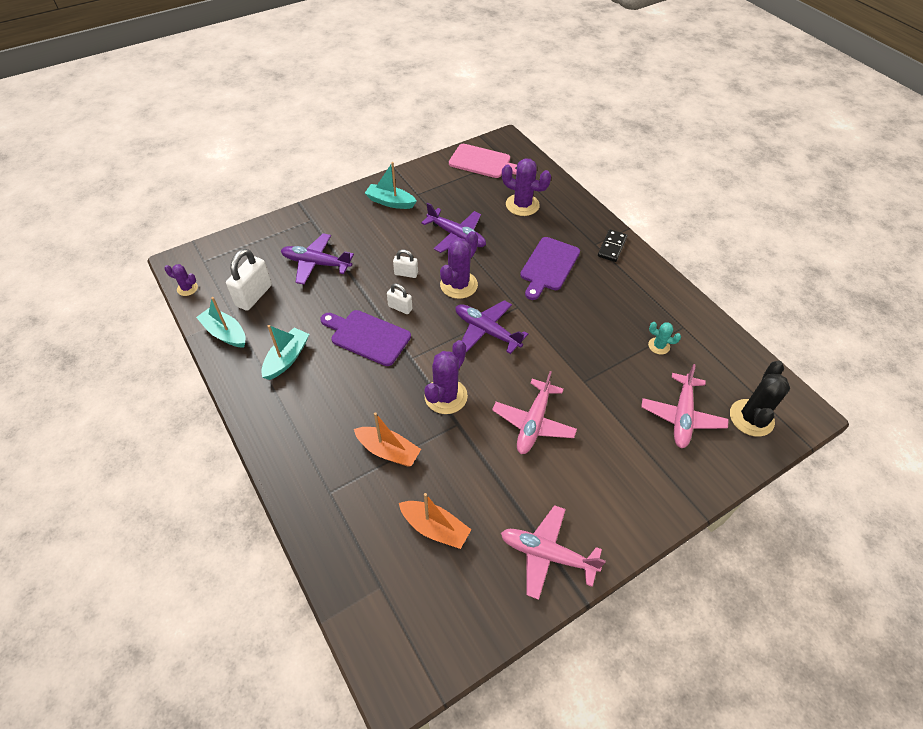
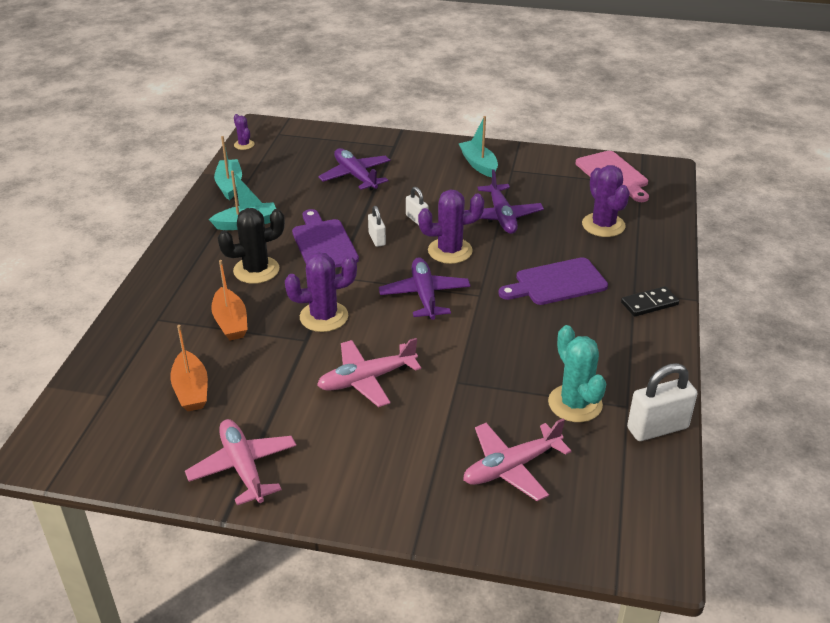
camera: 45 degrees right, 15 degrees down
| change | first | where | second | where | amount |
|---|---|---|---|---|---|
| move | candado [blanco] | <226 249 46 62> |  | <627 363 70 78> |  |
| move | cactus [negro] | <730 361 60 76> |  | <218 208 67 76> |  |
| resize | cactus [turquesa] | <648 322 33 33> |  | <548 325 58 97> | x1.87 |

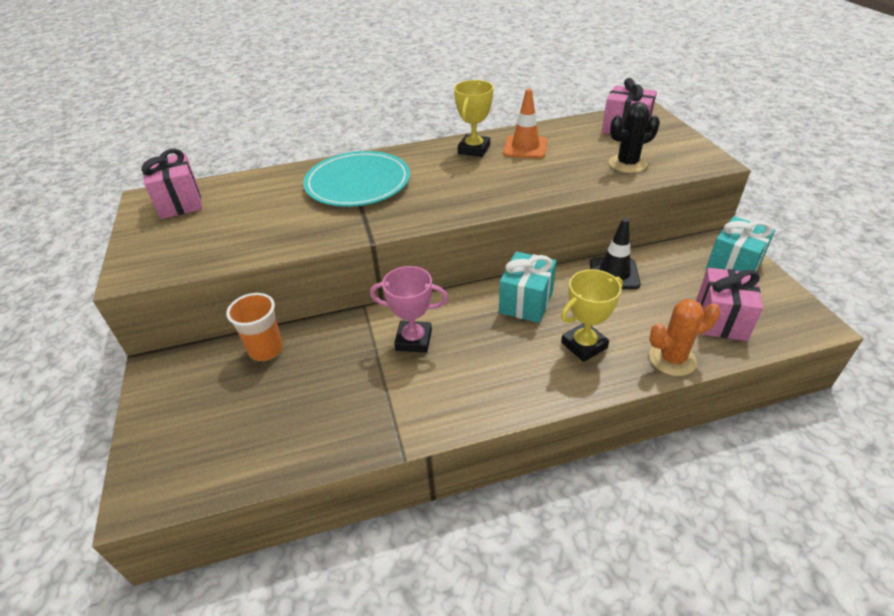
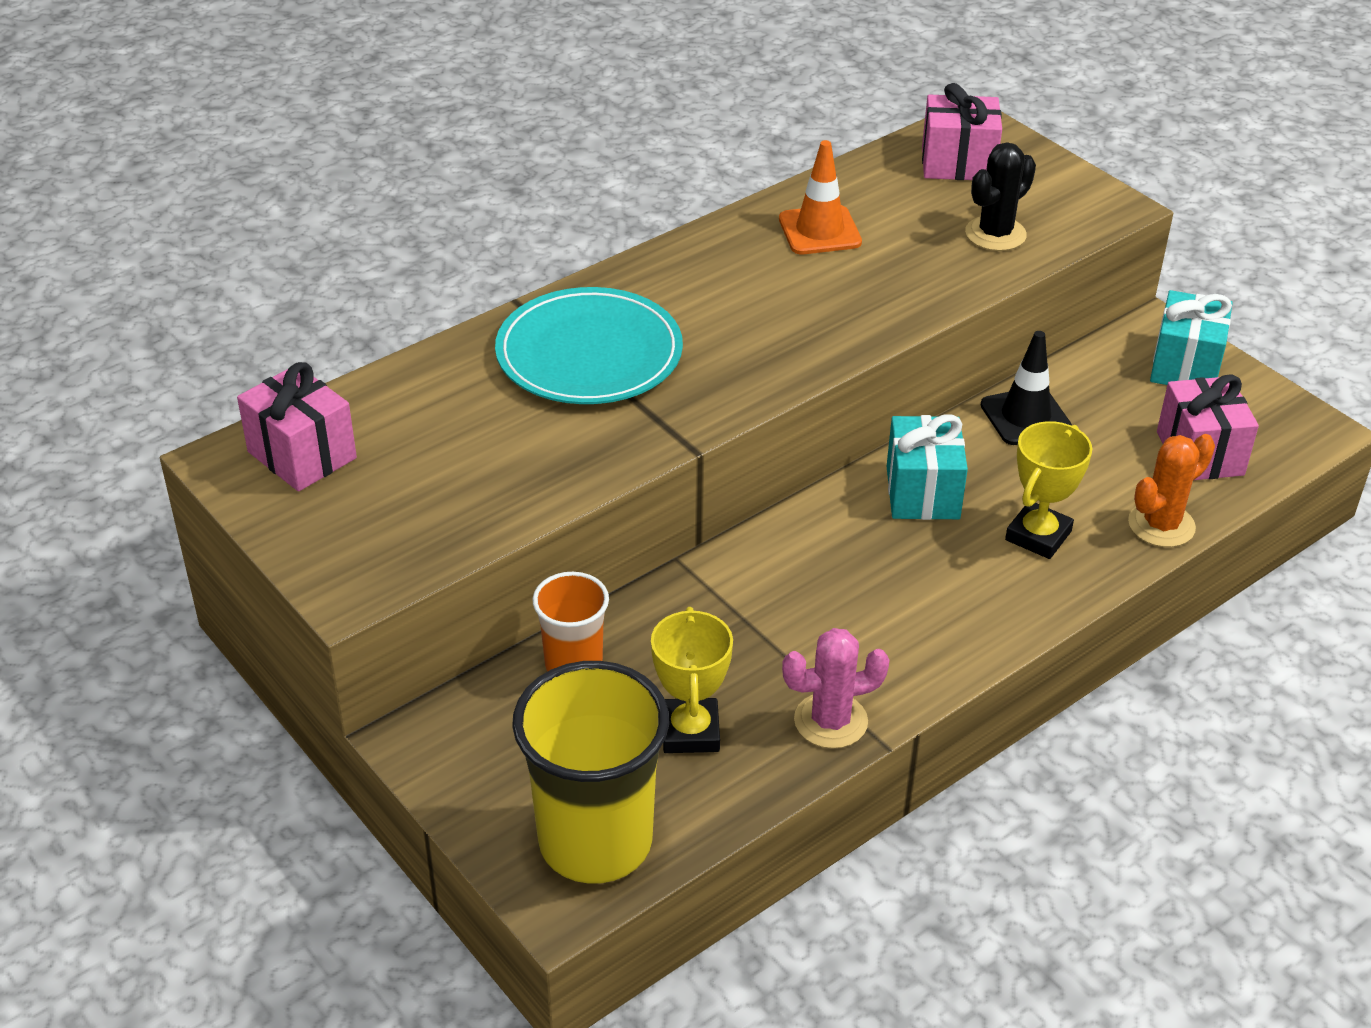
camera: 25 degrees left, 0 degrees up
| change | first | where | second | where | amount |
|---|---|---|---|---|---|
| delete | trofeo [rosa] | <370 266 78 87> |  |  |  |
| insert |  |  | vaso [amarillo] | <512 661 157 223> |  |
| insert |  |  | cactus [rosa] | <782 628 108 121> |  |
| move | trofeo [amarillo] | <454 80 40 77> |  | <651 607 82 146> |  |

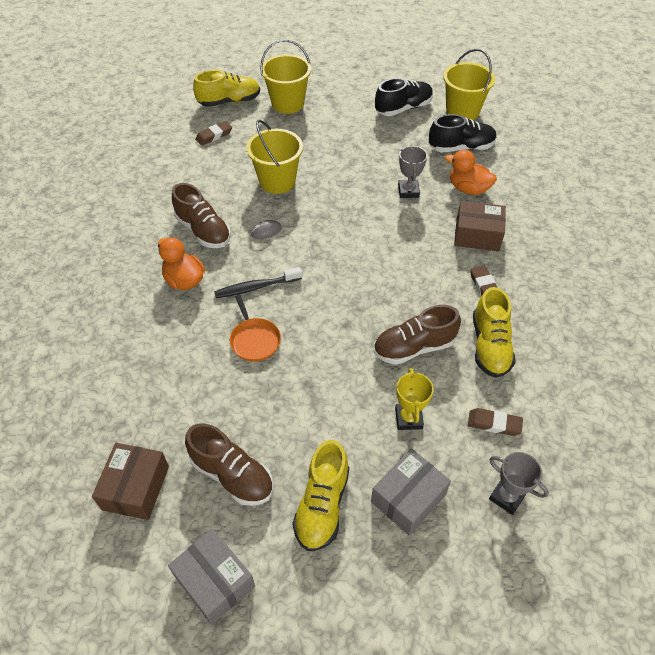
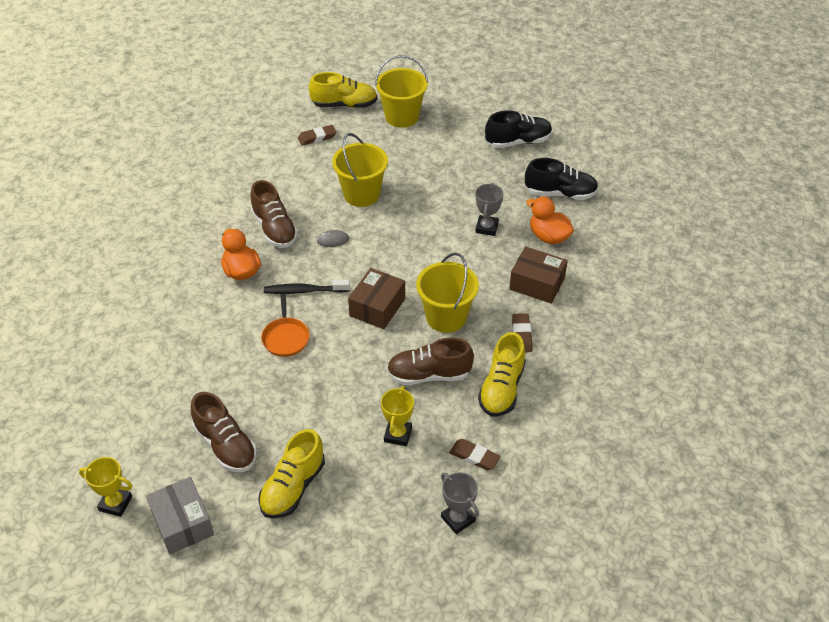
camera: 15 degrees right, 5 degrees down
| change | first | where | second | where | amount |
|---|---|---|---|---|---|
| delete | caja [gris] | <371 448 80 88> |  |  |  |
| insert |  |  | trofeo [amarillo] | <79 457 53 60> |  |
| move | caja [marrón] | <92 443 77 77> |  | <348 268 57 61> |  |
| move | balde [amarillo] | <443 49 52 72> |  | <416 253 63 80> |  |

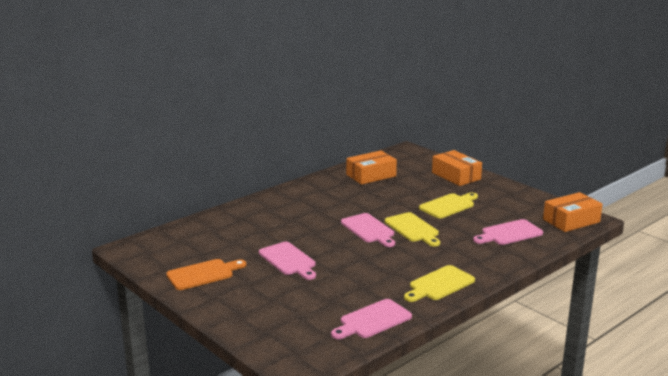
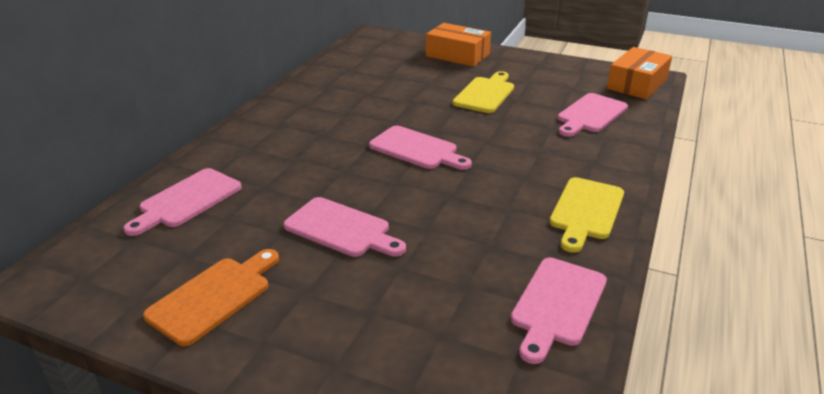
camera: 25 degrees left, 10 degrees up
| change | first | where | second | where | amount |
|---|---|---|---|---|---|
| delete | caja [naranja] | <346 150 51 35> |  |  |  |
| delete | tabla de cortar [amarillo] | <385 212 55 35> |  |  |  |
| insert |  |  | tabla de cortar [rosa] | <124 168 118 68> |  |

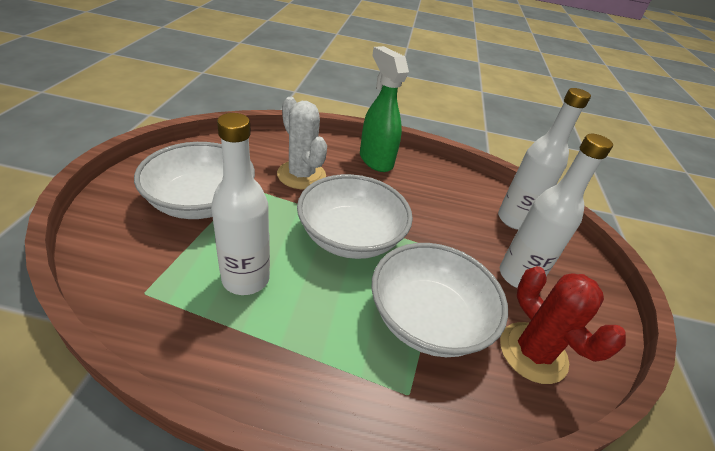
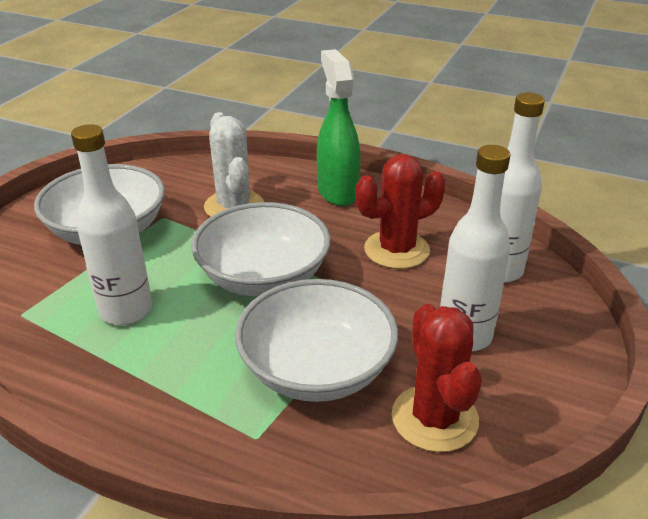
camera: 20 degrees right, 5 degrees down
| change | first | where | second | where | amount |
|---|---|---|---|---|---|
| insert |  |  | cactus [rojo] | <356 154 89 115> |  |

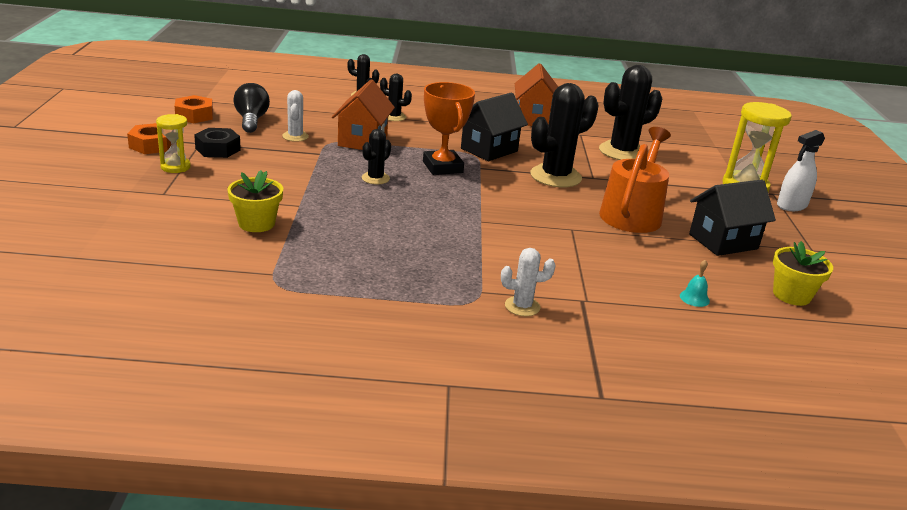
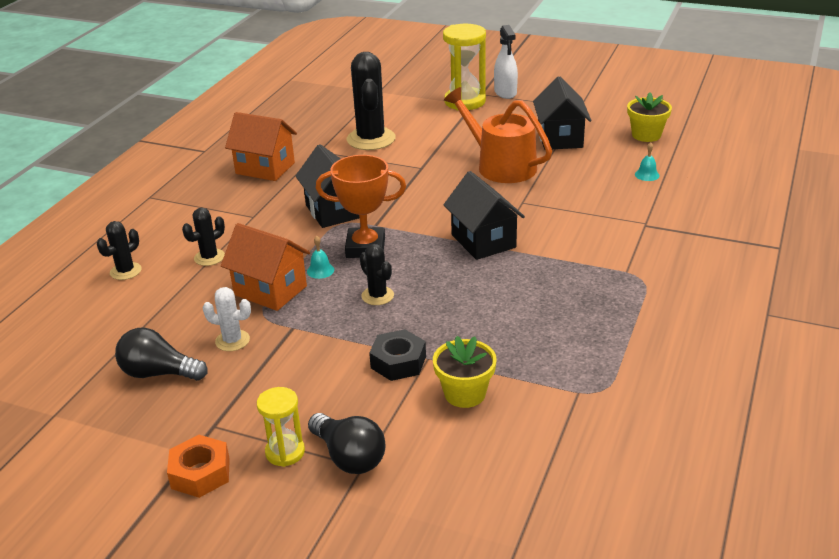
camera: 65 degrees left, 5 degrees up
| change | first | where | second | where | amount |
|---|---|---|---|---|---|
| delete | tuerca [naranja] | <175 95 38 28> |  |  |  |
| delete | cactus [blanco] | <501 248 55 68> |  |  |  |
| delete | cactus [negro] | <530 83 69 104> |  |  |  |
| insert |  |  | campana [turquesa] | <307 236 27 43> |  |
| insert |  |  | bombilla [negro] | <308 413 78 61> |  |
| insert |  |  | casa [negro] | <444 171 81 89> |  |
| move | tuerca [negro] | <194 128 47 30> |  | <369 329 57 52> |  |

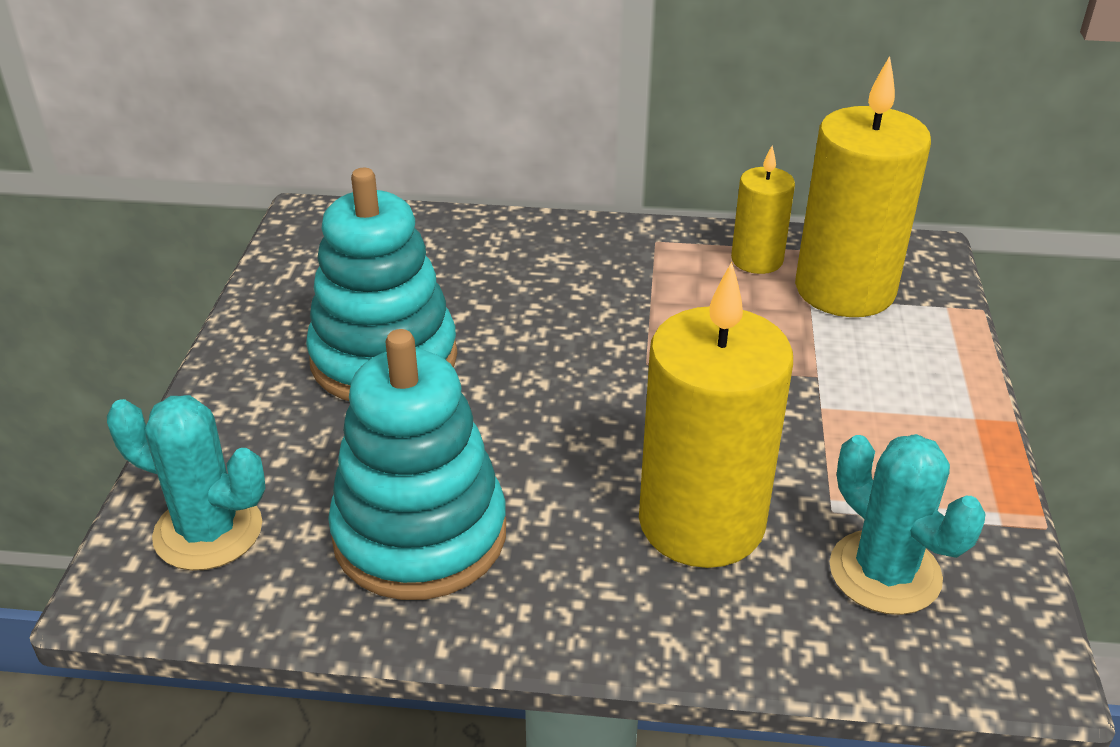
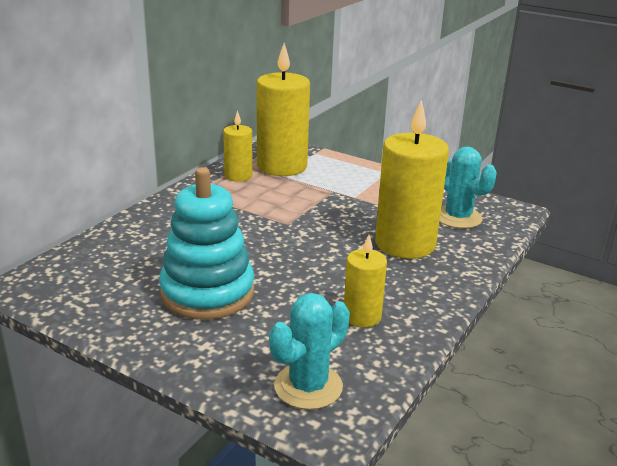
camera: 65 degrees left, 10 degrees down
| change | first | where | second | where | amount |
|---|---|---|---|---|---|
| replace | juguete apilable [turquesa] | <328 329 178 271> | vela [amarillo] | <344 235 43 92> |  |
| rotate | cactus [turquesa] | <830 434 156 181> |  | <440 147 57 82> | 60 degrees clockwise |

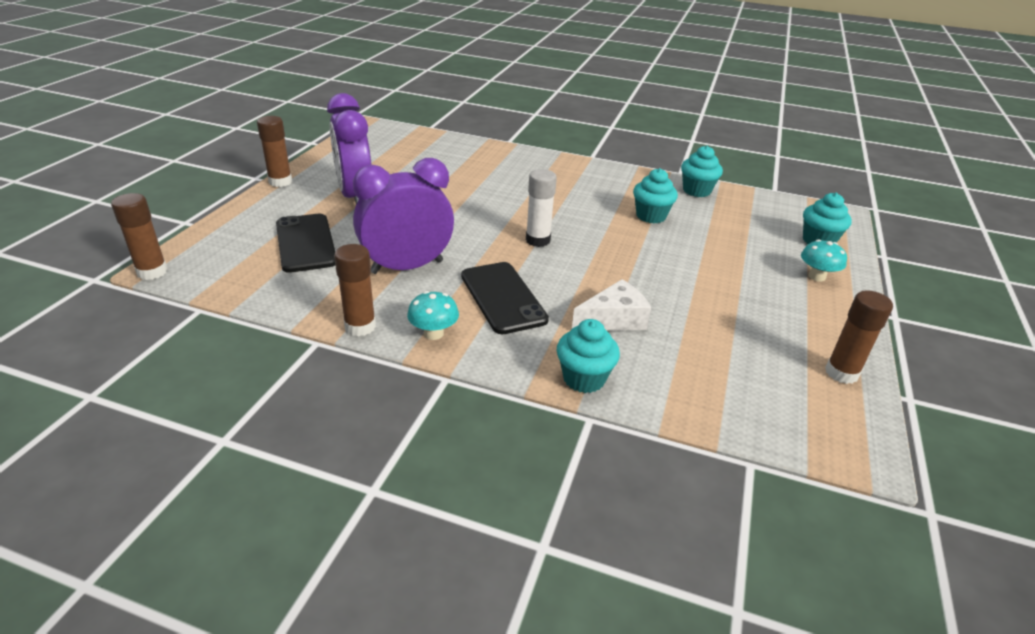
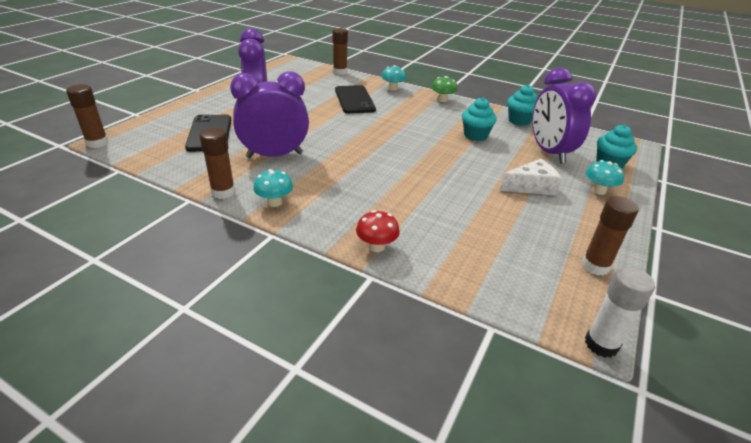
camera: 10 degrees right, 0 degrees up
| change | first | where | second | where | amount |
|---|---|---|---|---|---|
| insert |  |  | seta [turquesa] | <381 65 25 26> |  |
| insert |  |  | seta [verde] | <431 76 26 26> |  |
| insert |  |  | despertador [morado] | <532 68 64 96> |  |
| move | barra de pegamento [marrón] | <257 116 35 71> |  | <332 28 16 47> |  |
| move | móvil [negro] | <461 262 88 72> |  | <335 85 41 29> |  |
| move | barra de pegamento [blanco] | <526 169 31 78> |  | <585 267 70 91> |  |
| move | queso [blanco] | <572 279 79 52> |  | <500 158 62 37> |  |
| replace | magdalena [turquesa] | <557 319 63 74> | seta [rojo] | <356 210 44 42> |  |

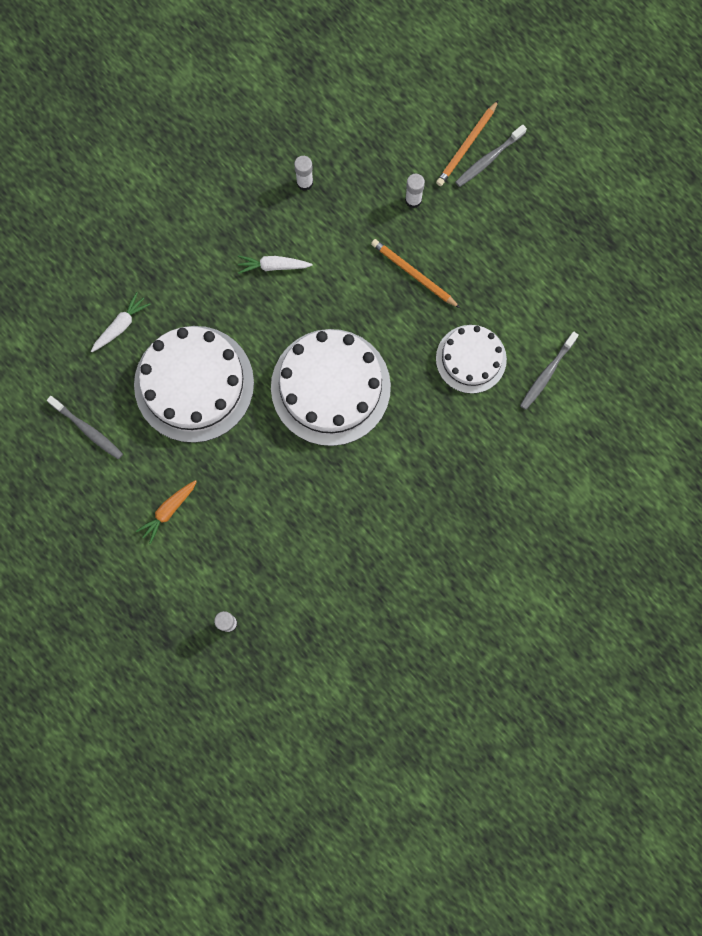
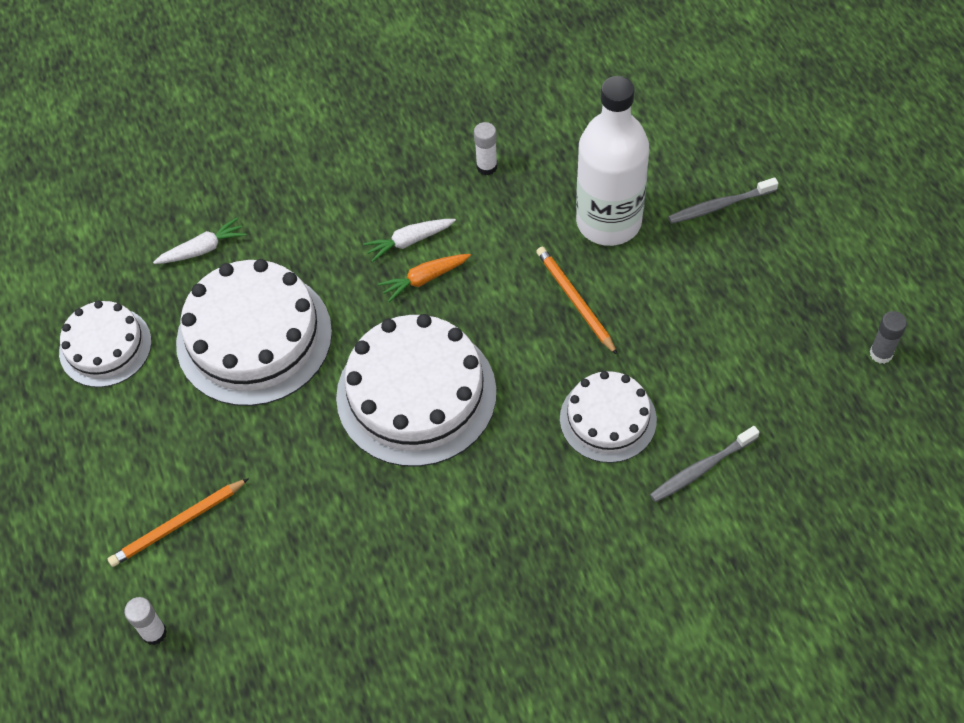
camera: 25 degrees right, 20 degrees down
| change | first | where | second | where | amount |
|---|---|---|---|---|---|
| insert |  |  | barra de pegamento [gris] | <870 311 37 53> |  |
| move | zanahoria [naranja] | <136 480 61 64> |  | <378 254 93 48> |  |
| move | lápiz [naranja] | <436 100 63 86> |  | <108 478 141 89> |  |
| replace | cepillo de dientes [gris] | <47 396 76 63> | tarta [blanco] | <59 301 93 86> |  |
| replace | barra de pegamento [blanco] | <405 174 20 34> | botella [blanco] | <576 76 73 170> |  |
| rotate | zanahoria [blanco] | <238 255 75 19> |  | <363 219 93 43> | 45 degrees counterclockwise |

